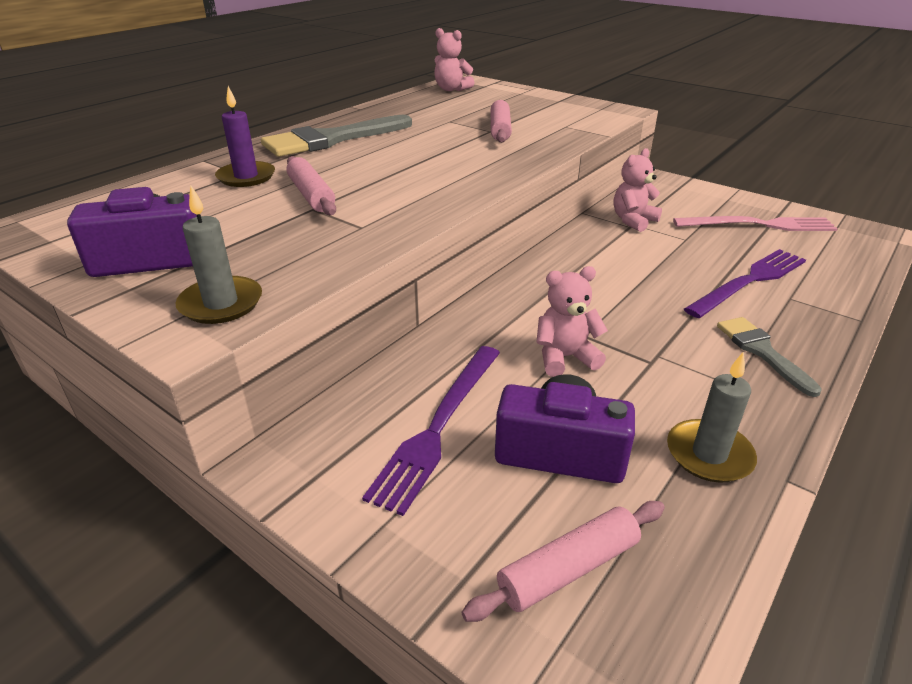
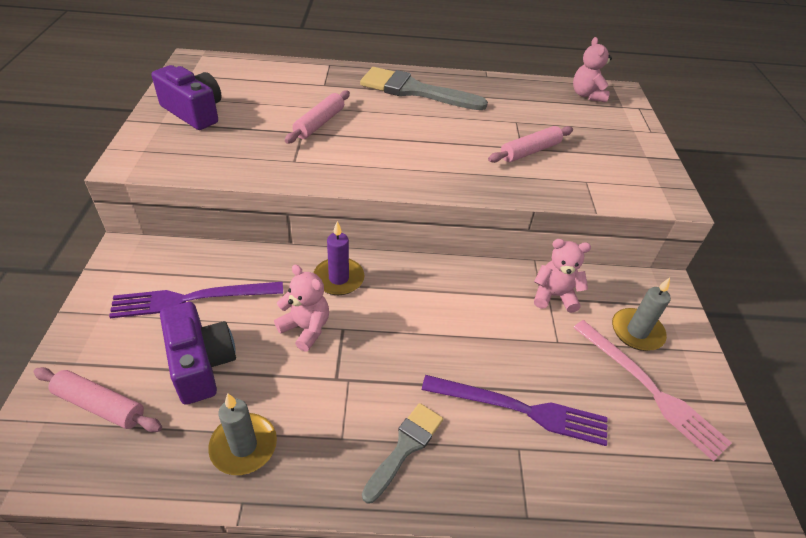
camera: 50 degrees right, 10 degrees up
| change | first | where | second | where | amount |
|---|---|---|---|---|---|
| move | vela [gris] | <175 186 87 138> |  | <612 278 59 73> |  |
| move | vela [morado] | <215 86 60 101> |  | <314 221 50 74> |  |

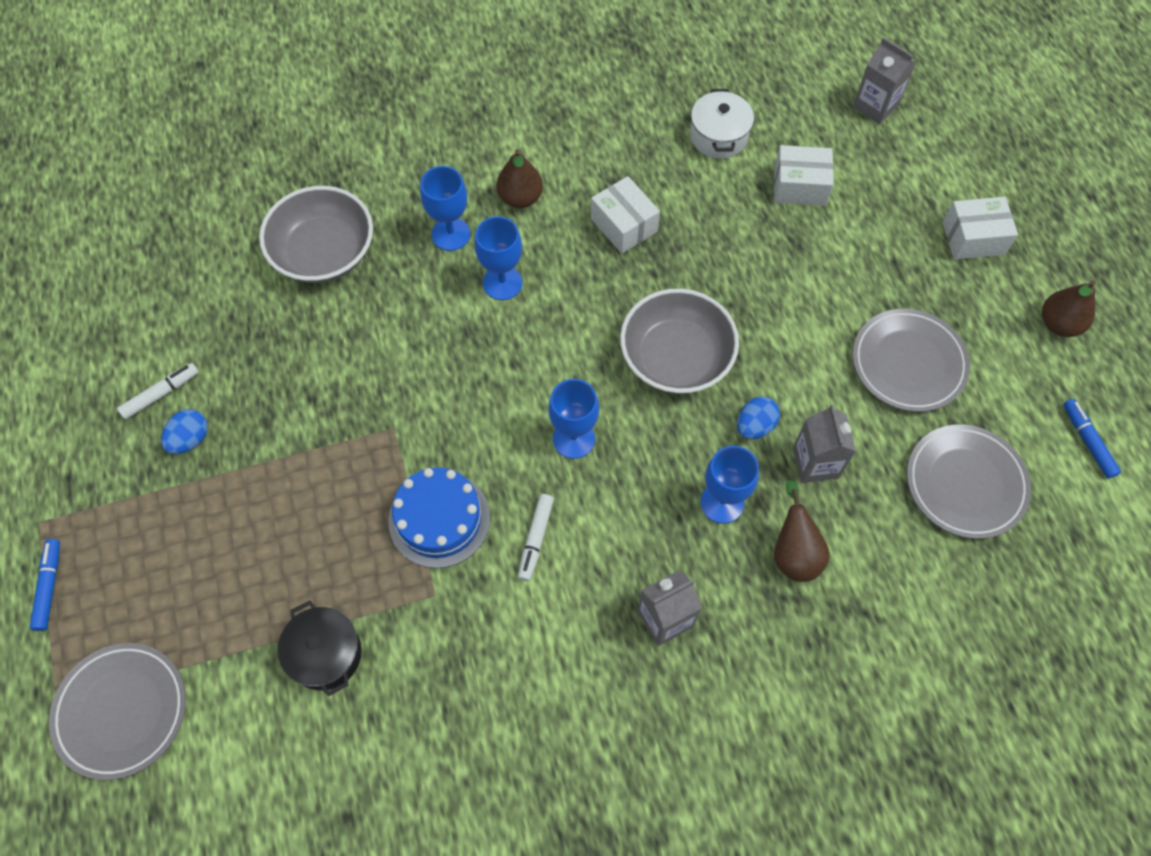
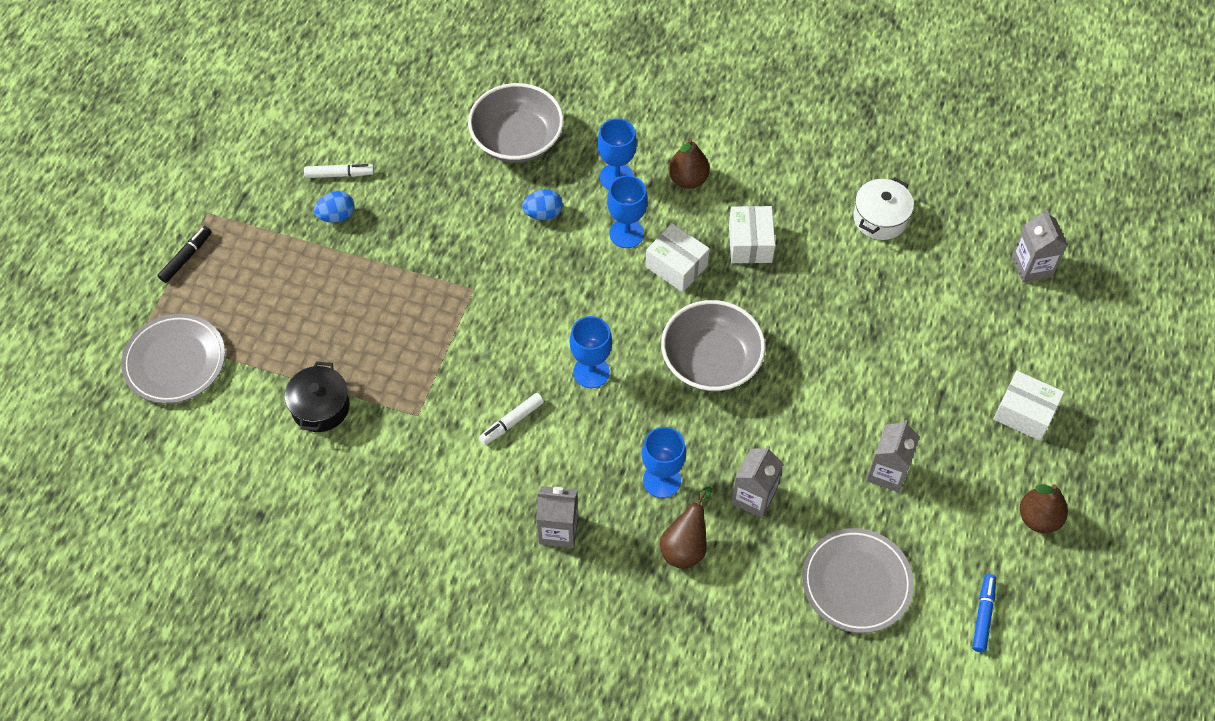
camera: 35 degrees right, 5 degrees down
| change | first | where | second | where | amount |
|---|---|---|---|---|---|
| delete | tarta [azul] | <388 467 102 101> |  |  |  |
| move | huevo [azul] | <737 396 43 43> |  | <522 189 41 31> |  |
| move | caja [blanco] | <774 145 60 61> |  | <646 223 64 69> |  |
| replace | plato [gris] | <853 309 117 103> | cartón de leche [gris] | <866 419 54 73> |  |
| recolor | rotulador [azul] | <30 539 30 92> | rotulador [negro] | <157 226 55 57> |  |

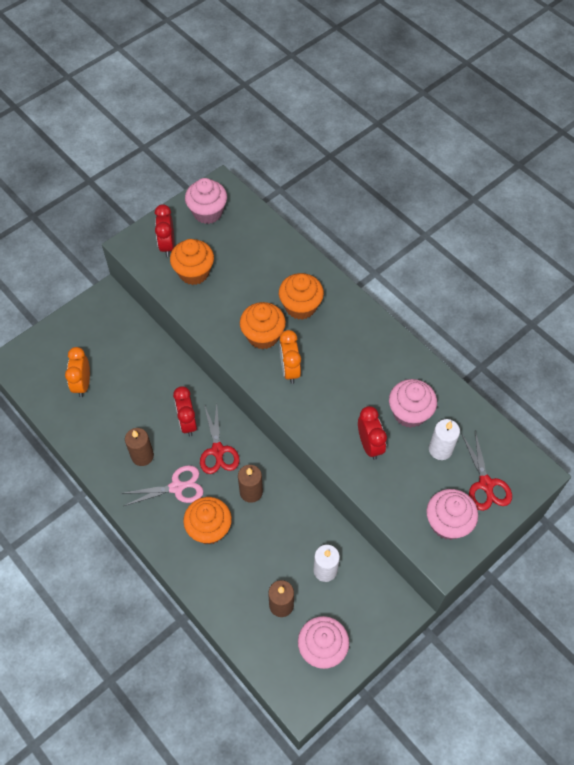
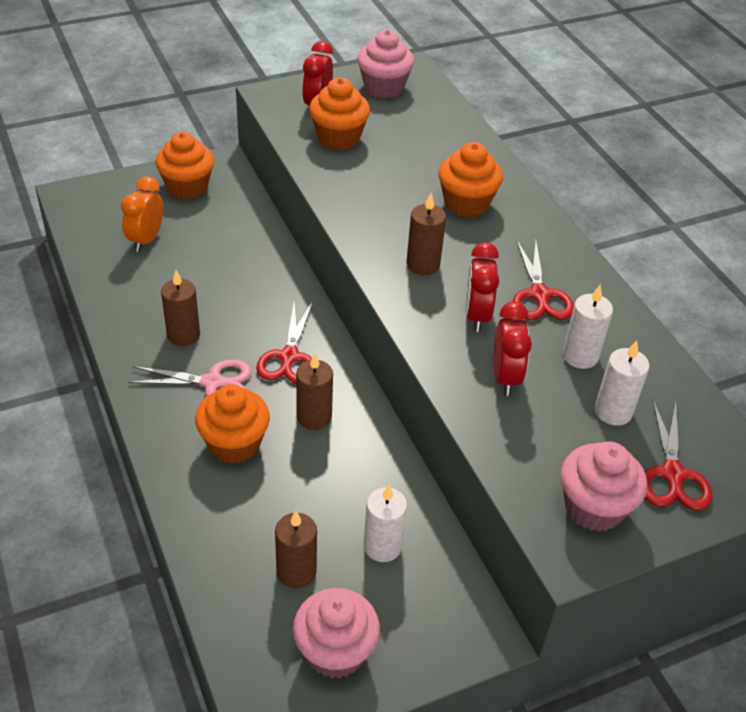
camera: 15 degrees right, 15 degrees down
| change | first | where | second | where | amount |
|---|---|---|---|---|---|
| insert |  |  | tijeras [rojo] | <513 240 61 80> |  |
| move | despertador [rojo] | <173 386 24 51> |  | <465 242 34 90> |  |
| move | magdalena [naranja] | <240 302 46 47> |  | <155 132 59 67> |  |
| replace | despertador [naranja] | <279 330 22 54> | vela [marrón] | <406 193 40 82> |  |
| replace | magdalena [rosa] | <389 379 48 49> | vela [blanco] | <562 284 51 85> |  |

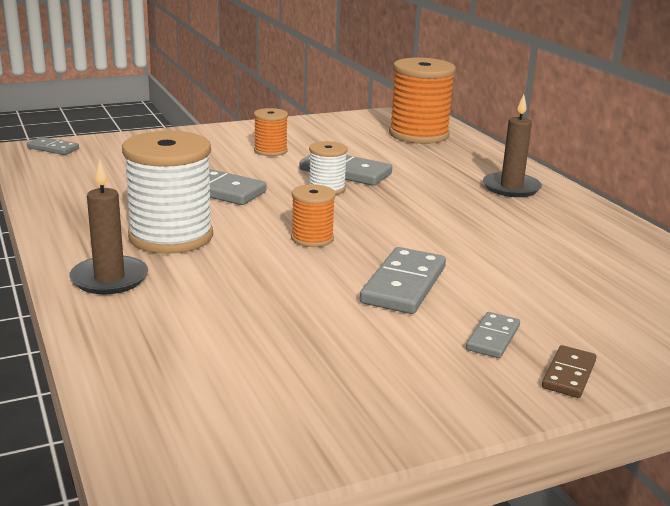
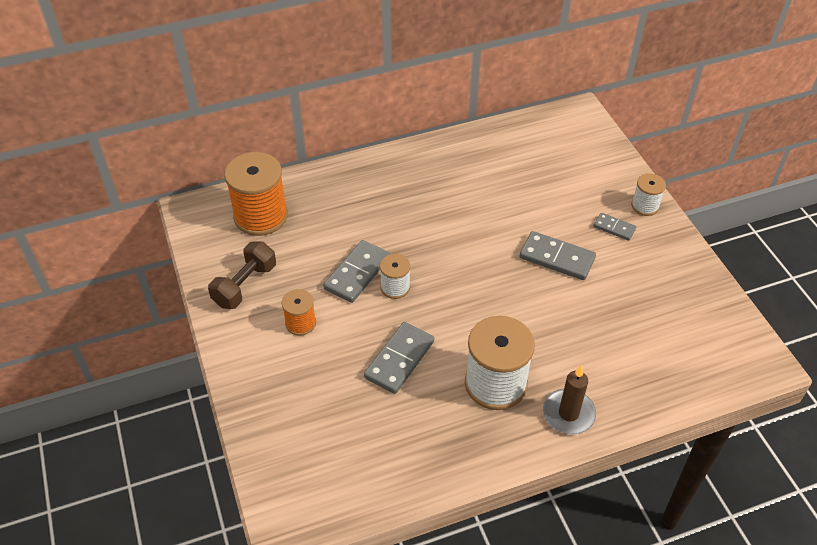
camera: 85 degrees left, 25 degrees up
| change | first | where | second | where | amount |
|---|---|---|---|---|---|
| delete | ficha de dominó [gris] | <27 137 52 18> |  |  |  |
| delete | carrete [naranja] | <291 184 45 63> |  |  |  |
| delete | vela [marrón] | <483 95 59 102> |  |  |  |
| insert |  |  | mancuerna [marrón] | <208 241 68 68> |  |
| replace | ficha de dominó [marrón] | <542 345 54 53> | carrete [blanco] | <631 173 35 43> |  |

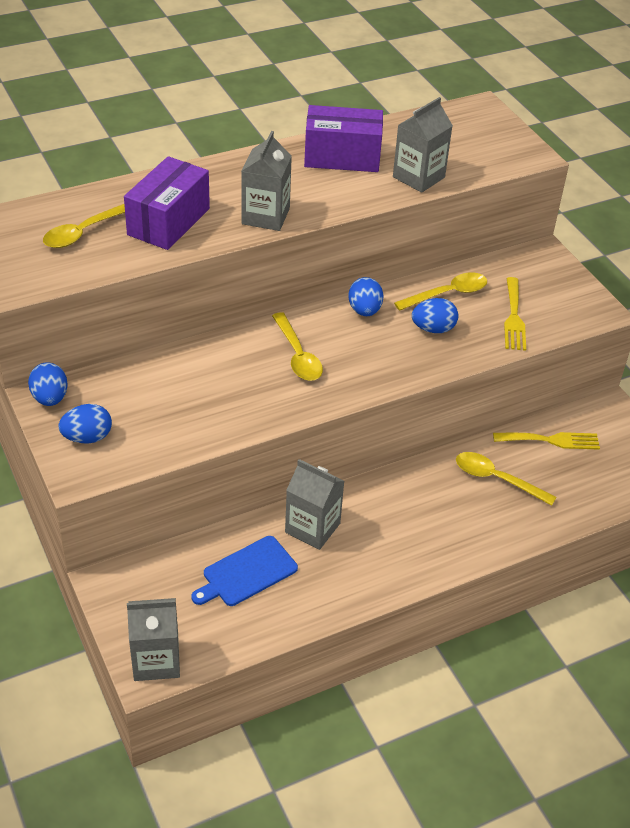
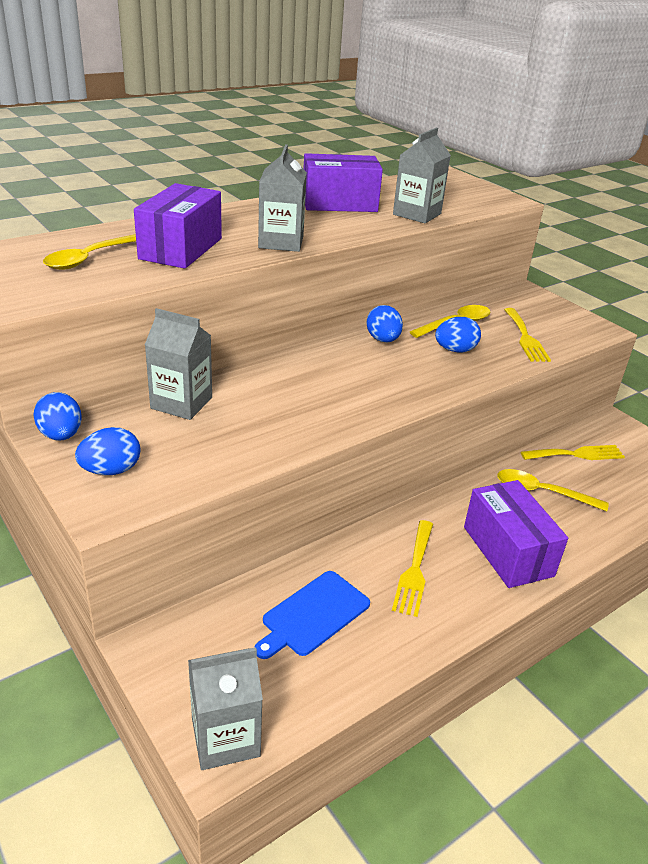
camera: 10 degrees left, 10 degrees down
| change | first | where | second | where | amount |
|---|---|---|---|---|---|
| delete | cuchara [amarillo] | <272 312 51 69> |  |  |  |
| insert |  |  | tenedor [amarillo] | <392 520 41 97> |  |
| insert |  |  | caja [morado] | <464 480 104 108> |  |
| move | cartón de leche [gris] | <285 459 59 91> |  | <145 308 67 112> |  |

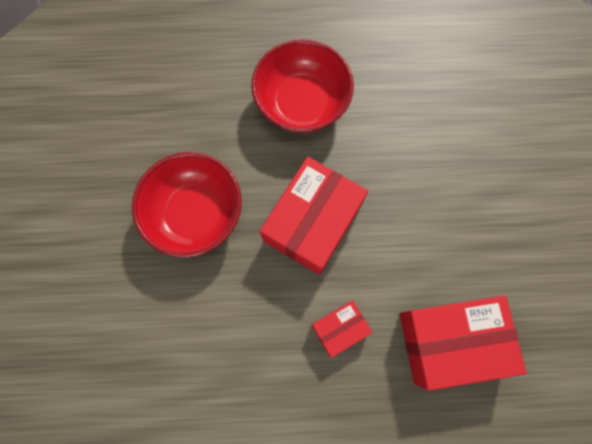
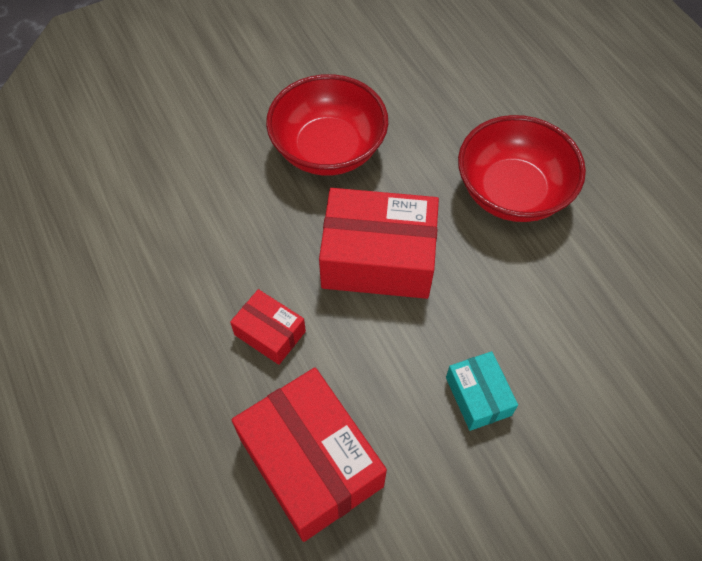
camera: 65 degrees right, 15 degrees down
| change | first | where | second | where | amount |
|---|---|---|---|---|---|
| insert |  |  | caja [turquesa] | <446 351 72 80> |  |

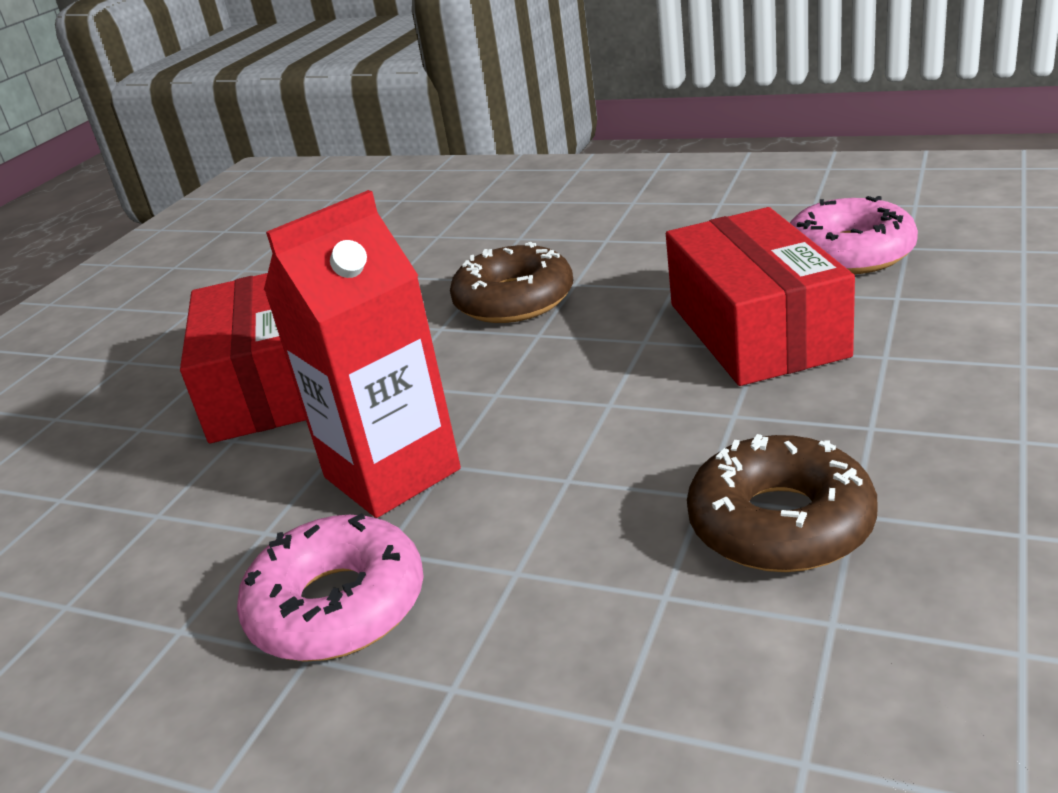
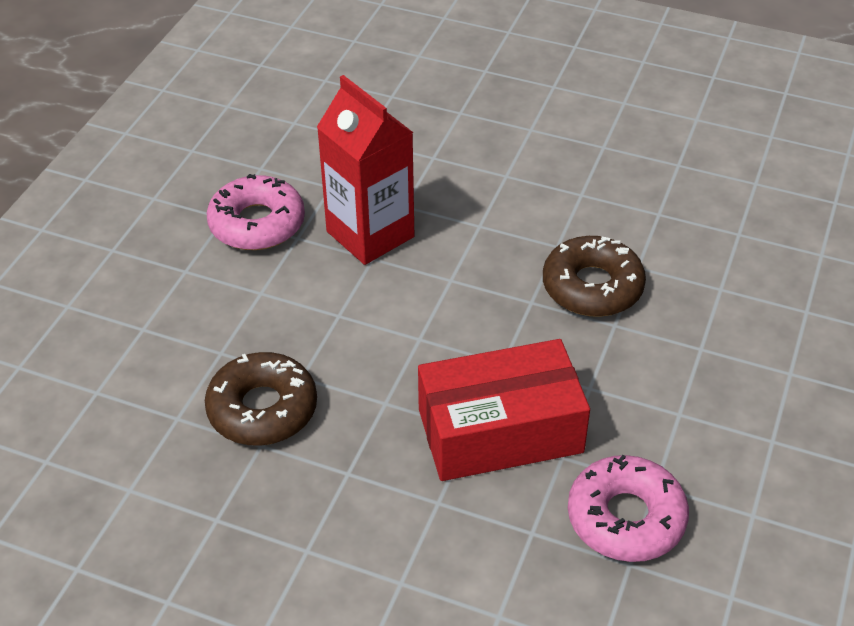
camera: 85 degrees right, 15 degrees up
| change | first | where | second | where | amount |
|---|---|---|---|---|---|
| delete | caja [rojo] | <180 273 126 170> |  |  |  |

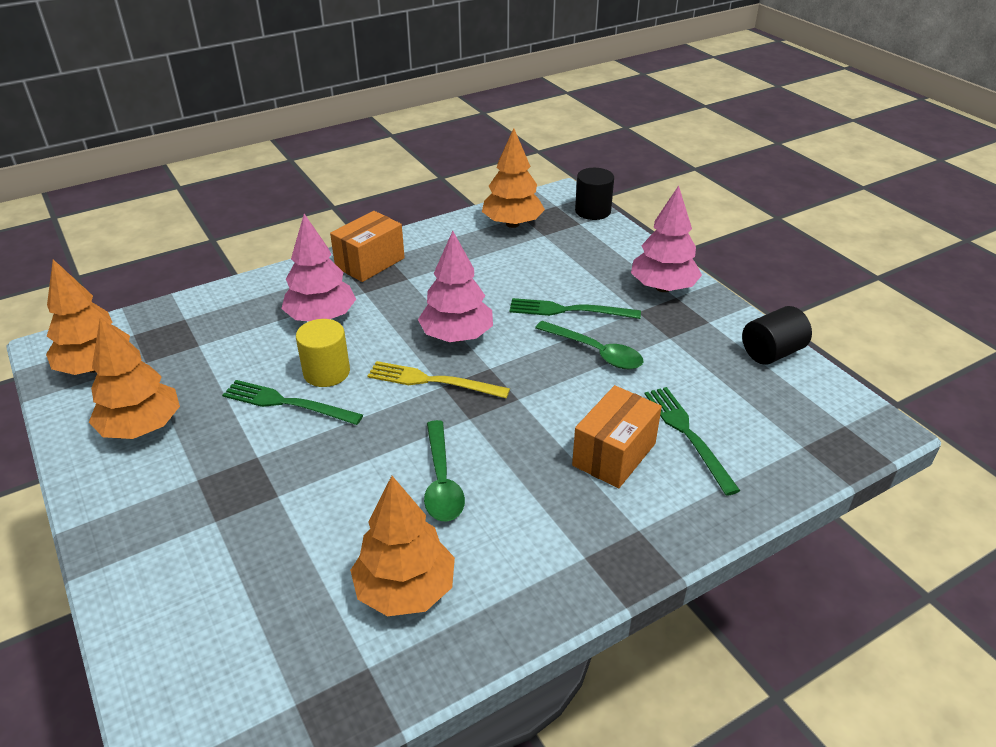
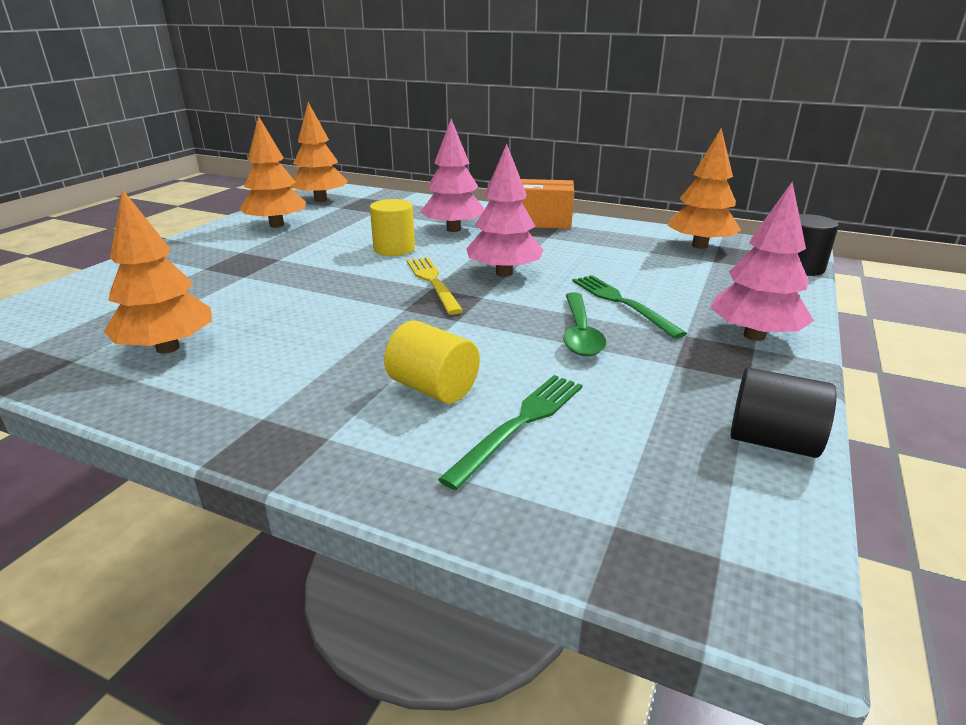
camera: 55 degrees right, 10 degrees down
| change | first | where | second | where | amount |
|---|---|---|---|---|---|
| delete | tenedor [verde] | <222 380 141 45> |  |  |  |
| delete | cuchara [verde] | <424 420 41 102> |  |  |  |
| replace | caja [naranja] | <572 385 90 103> | cilindro [amarillo] | <384 321 96 83> |  |

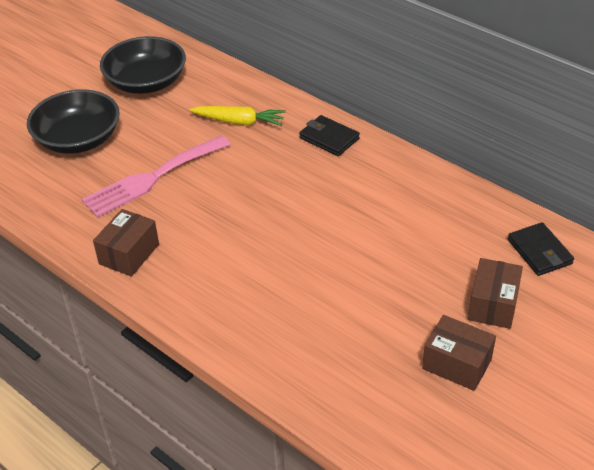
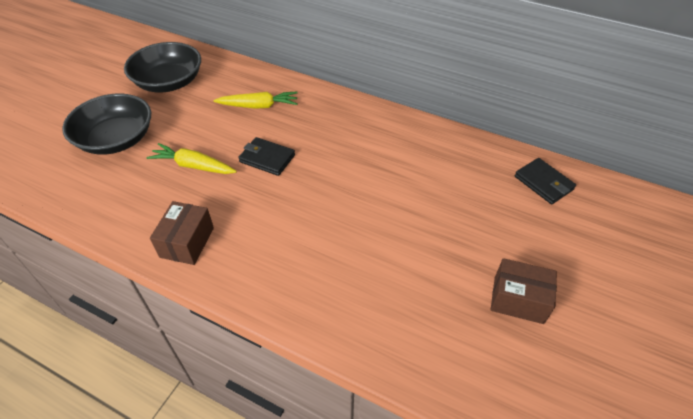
camera: 15 degrees left, 5 degrees up
| change | first | where | second | where | amount |
|---|---|---|---|---|---|
| delete | caja [marrón] | <468 258 55 71> |  |  |  |
| move | cartera [negro] | <299 115 61 41> |  | <238 137 57 39> |  |
| replace | tenedor [rosa] | <82 135 149 83> | zanahoria [amarillo] | <146 143 91 31> |  |

